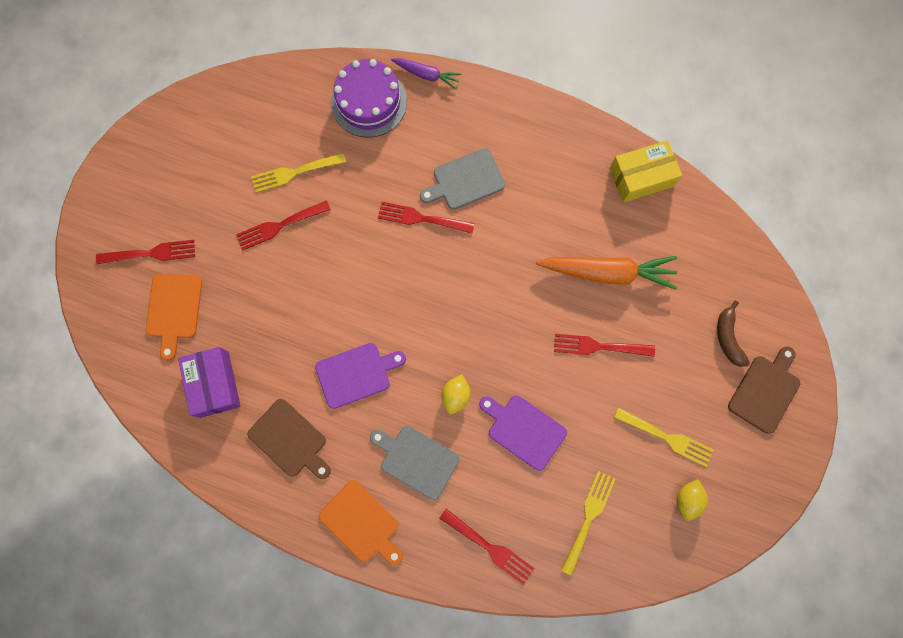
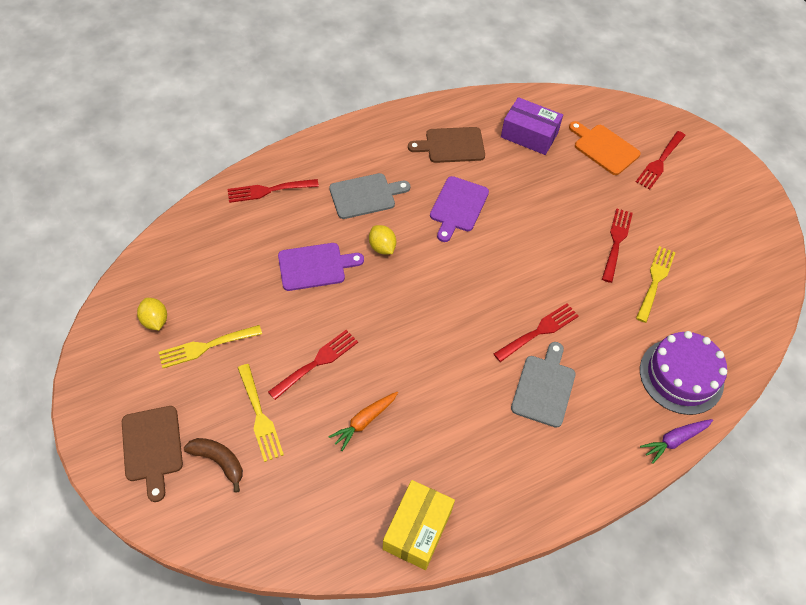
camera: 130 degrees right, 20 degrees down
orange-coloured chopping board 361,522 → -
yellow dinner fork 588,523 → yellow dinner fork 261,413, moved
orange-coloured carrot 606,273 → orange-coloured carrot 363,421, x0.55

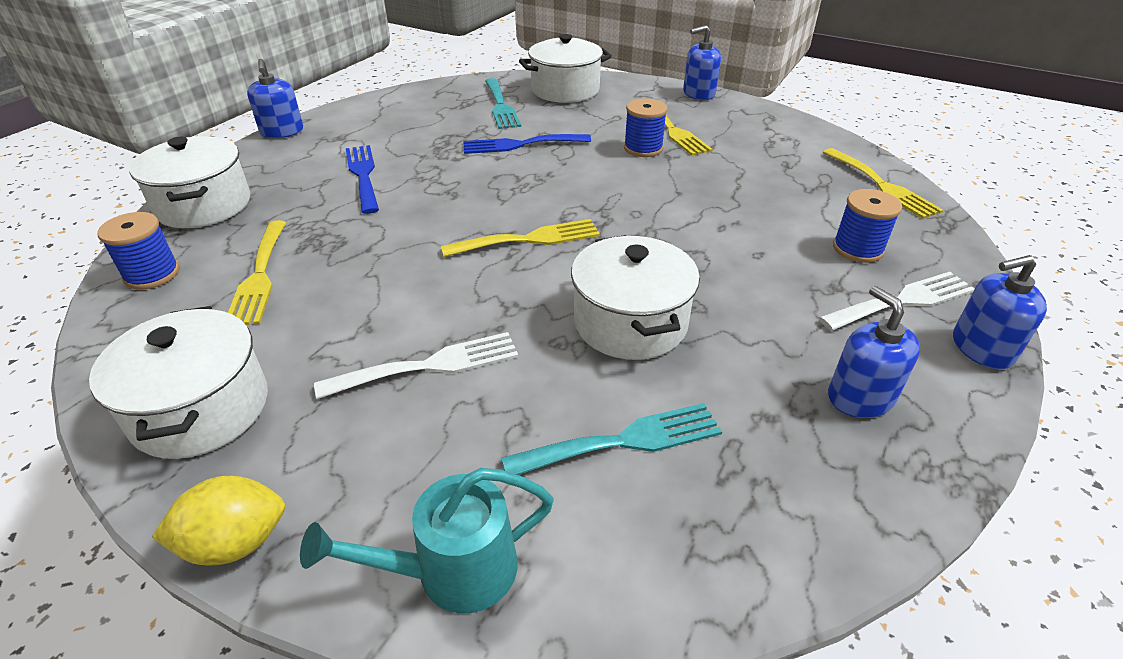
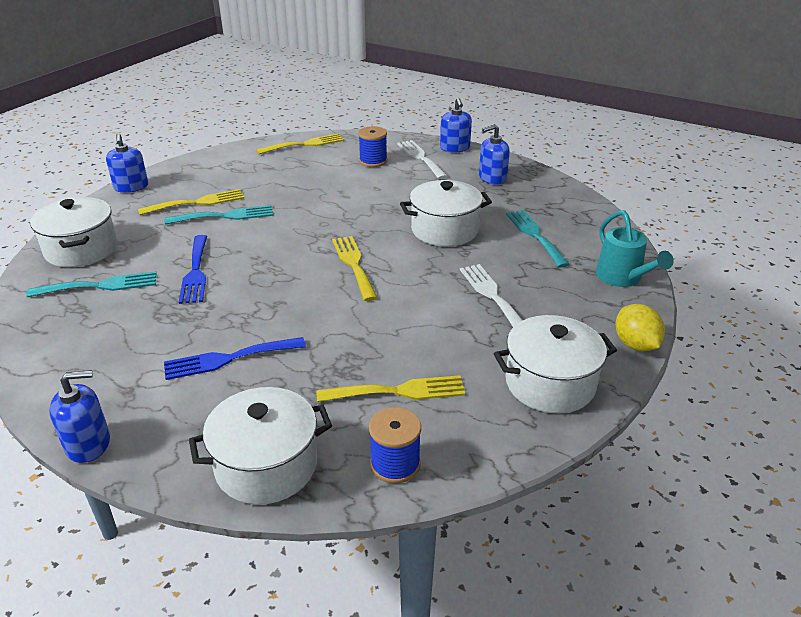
camera: 90 degrees left, 5 degrees down
cobalt bobbin 646,127 → aqua dinner fork 218,215

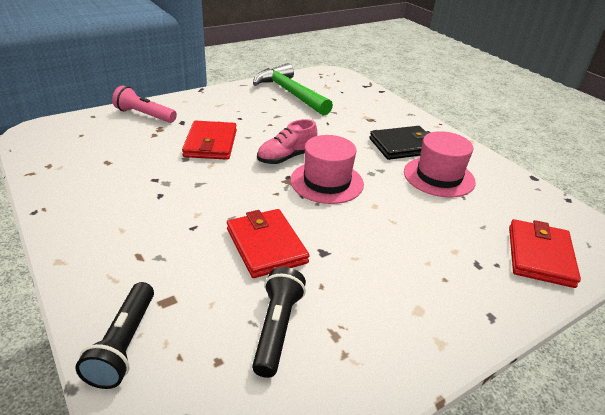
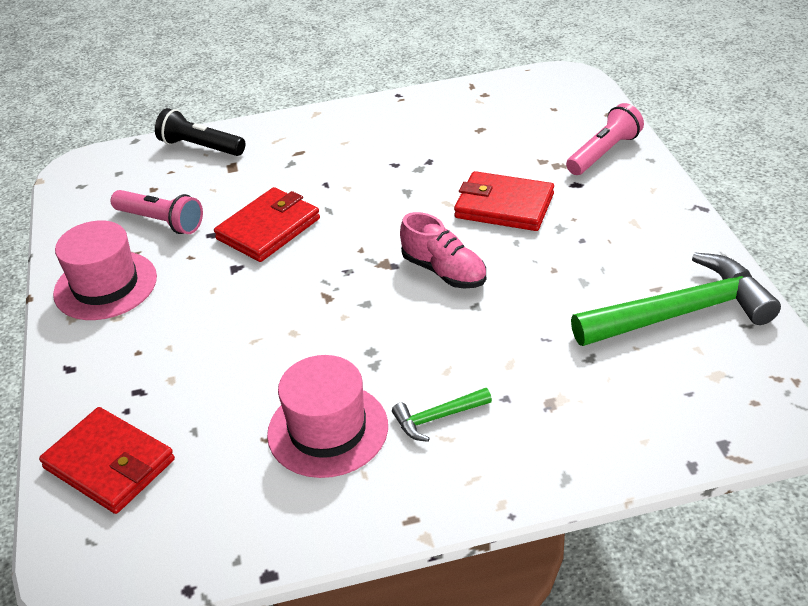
camera: 115 degrees right, 5 degrees up
rosy hat 327,169 → rosy hat 105,270, moved
black billfold 400,143 → green claw hammer 442,415
black pocket torch 279,322 → rosy pocket torch 157,212
scarlet billfold 268,243 → scarlet billfold 267,224, 45 degrees counterclockwise
rosy lace-up shoe 287,141 → rosy lace-up shoe 443,250, 150 degrees clockwise

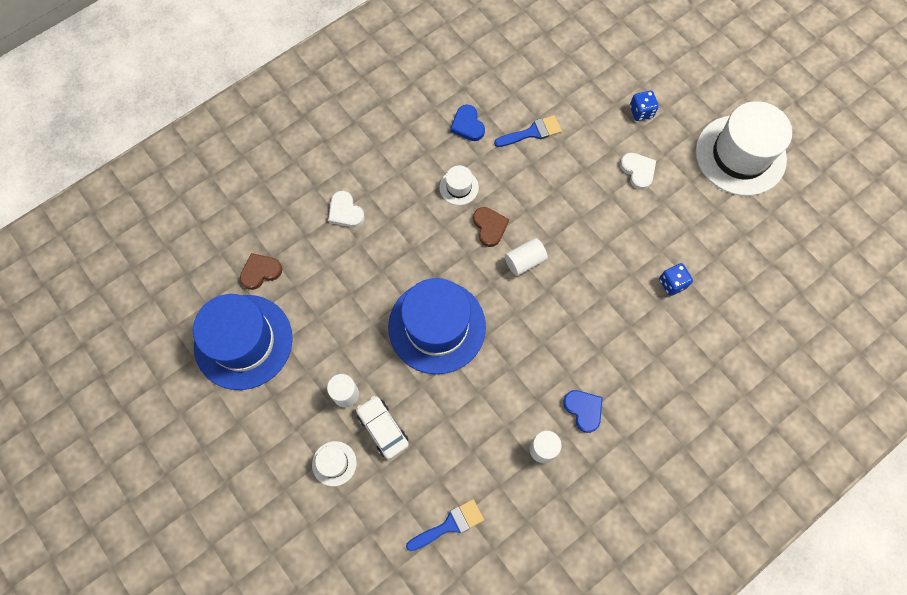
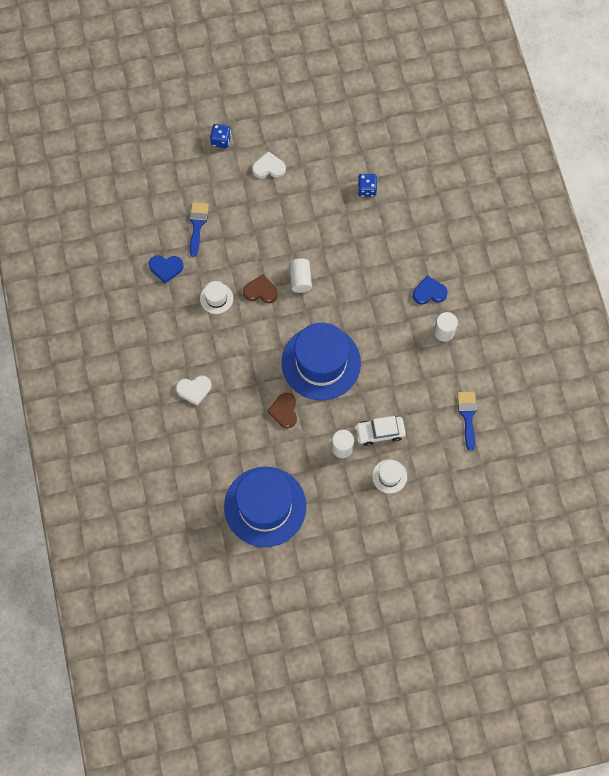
camera: 65 degrees left, 0 degrees up
pure white hat 744,148 → -
dark brown heart 261,271 → dark brown heart 282,410, moved

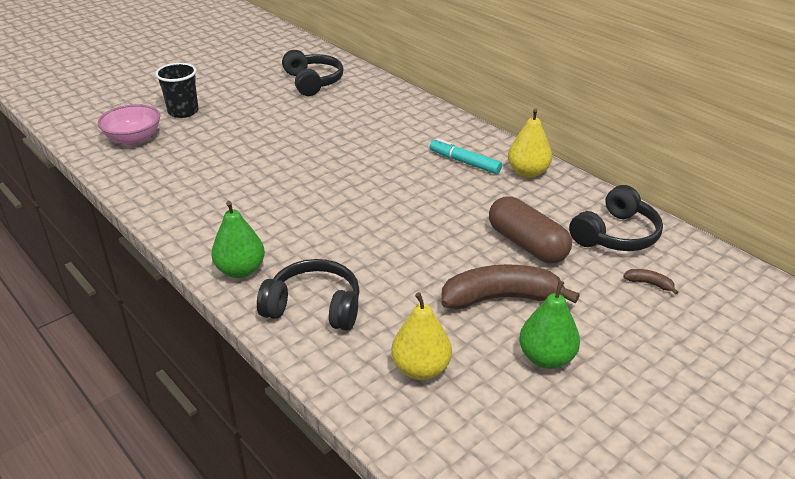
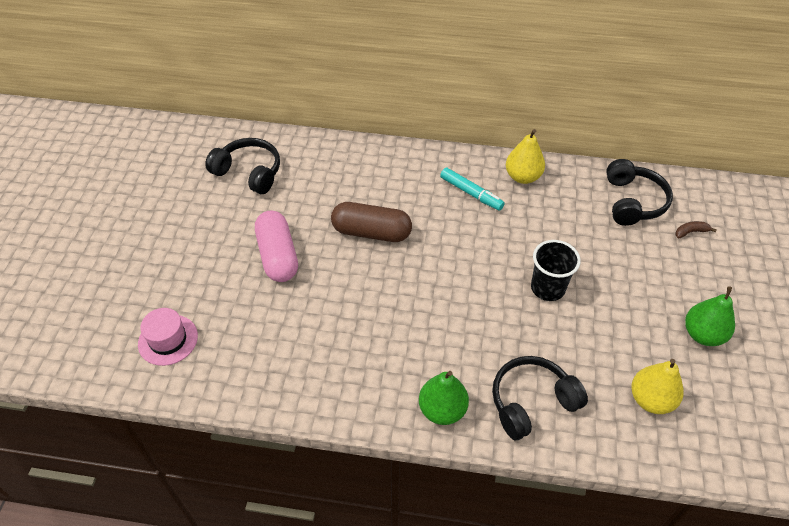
camera: 40 degrees left, 15 degrees up
dark brown banana 510,287 → -
- → rosy pill 276,246
black tumbler 177,90 → black tumbler 556,270, moved
dark brown pill 530,229 → dark brown pill 371,222, moved
rosy deep dish 129,124 → rosy hat 168,337
aqua felt pen 466,156 → aqua felt pen 472,189, 135 degrees counterclockwise

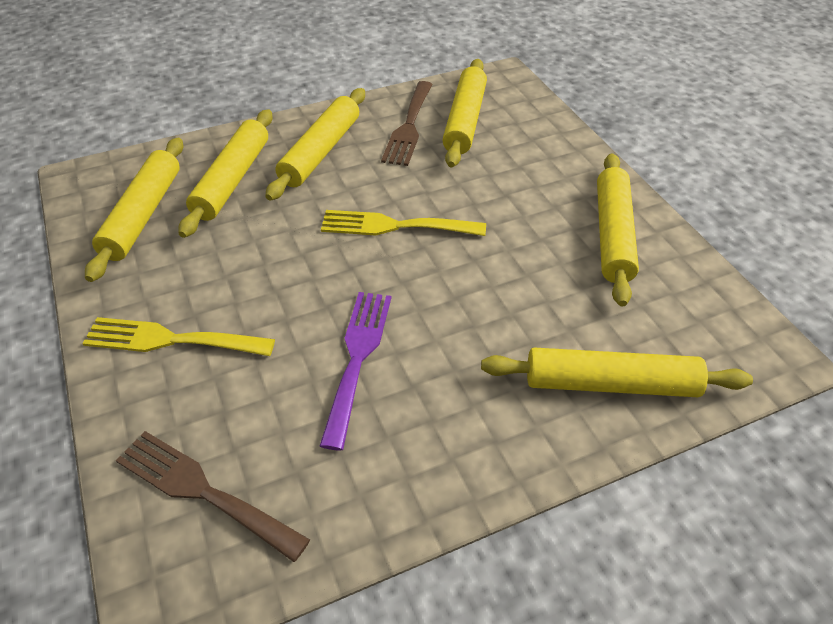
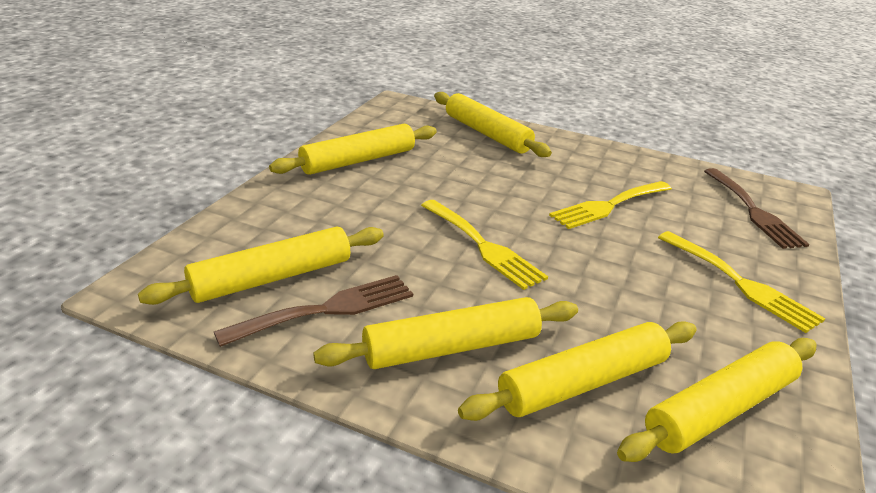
camera: 135 degrees left, 15 degrees down
royal purple dinner fork 355,371 → yellow dinner fork 610,205

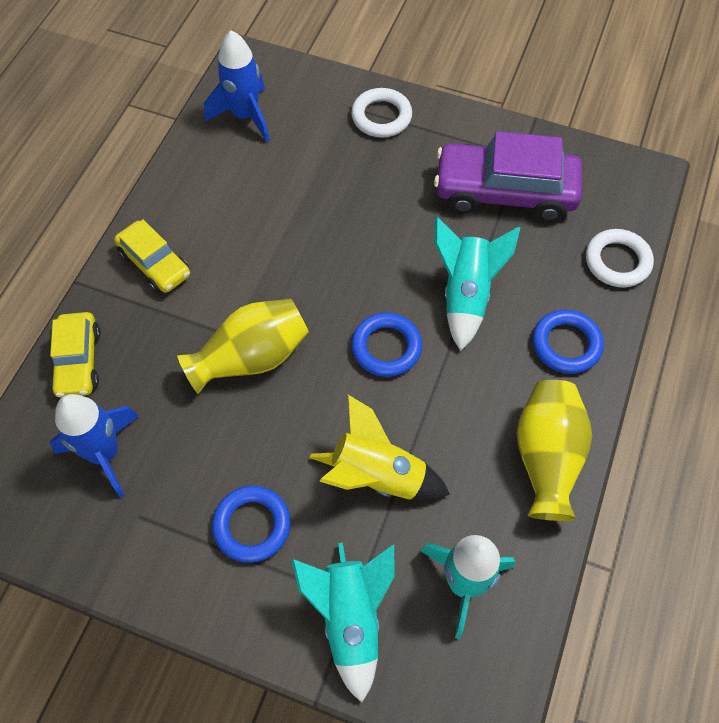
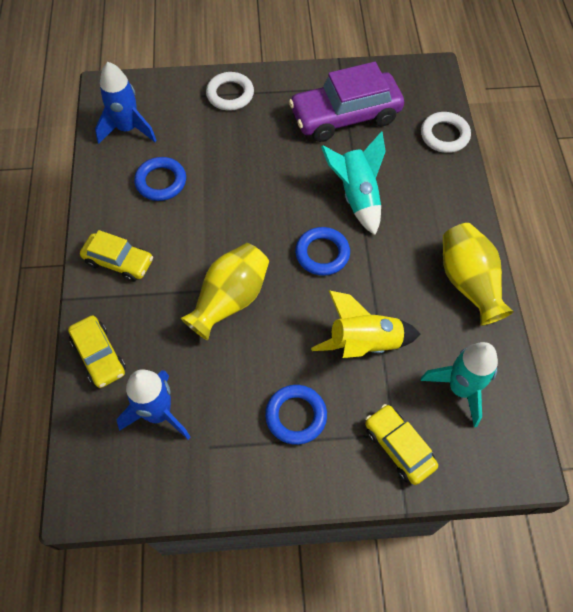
camera: 25 degrees left, 0 degrees up
cobalt hoop 568,342 → cobalt hoop 160,179, moved
aqua rocket 343,623 → yellow toy car 401,444

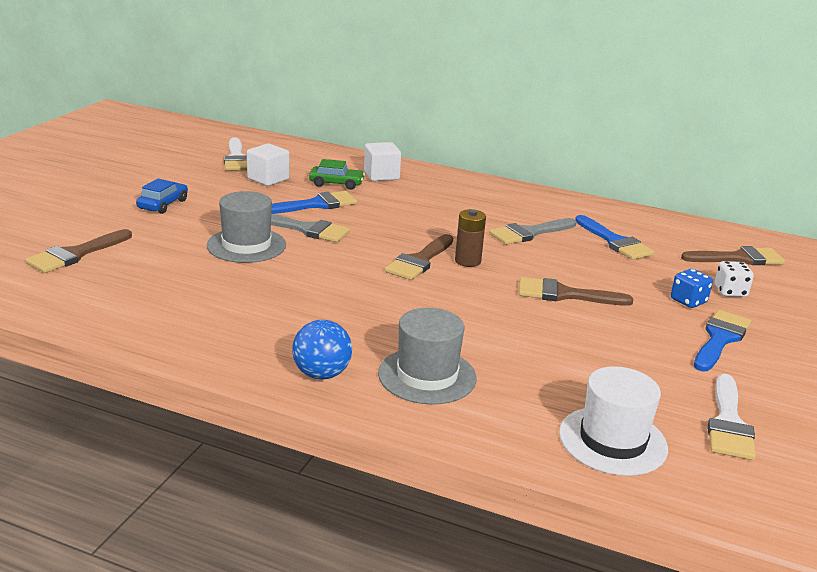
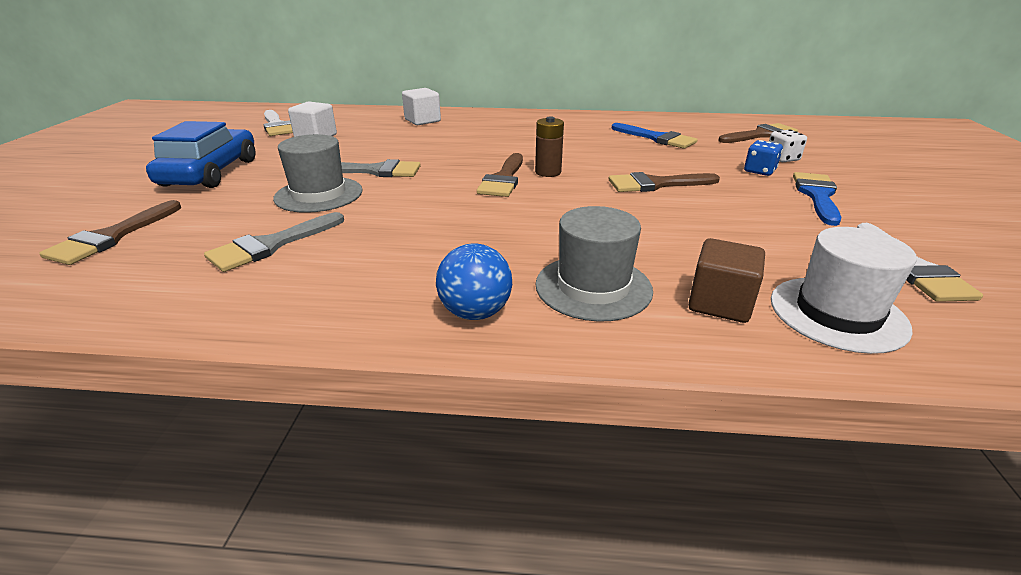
camera: 15 degrees left, 5 degrees up
cobalt paint brush 314,202 → -
green toy car 337,174 → -
- → dark brown block 726,280
grey paint brush 532,231 → grey paint brush 274,242, moved
cobalt toy car 162,196 → cobalt toy car 200,154, x1.85

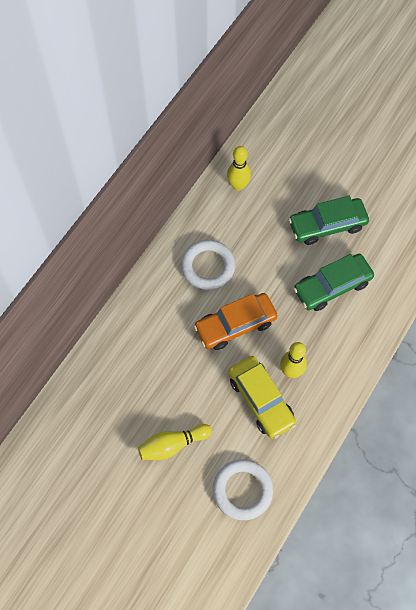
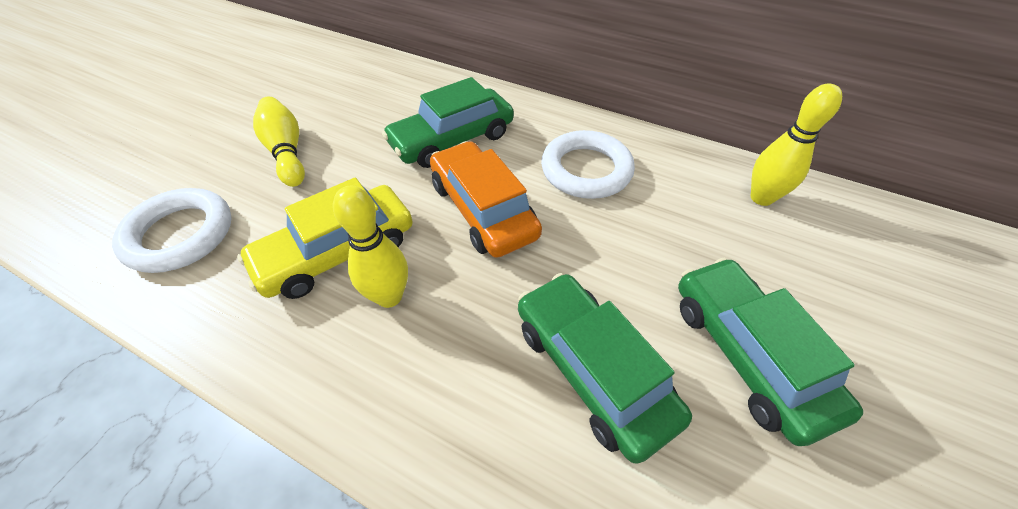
camera: 85 degrees right, 15 degrees down
- → green toy car 448,122

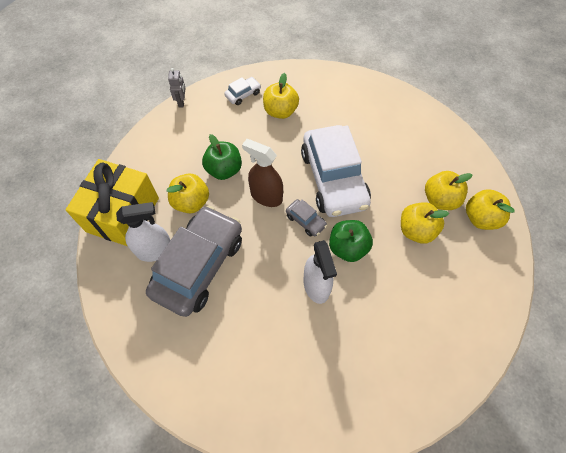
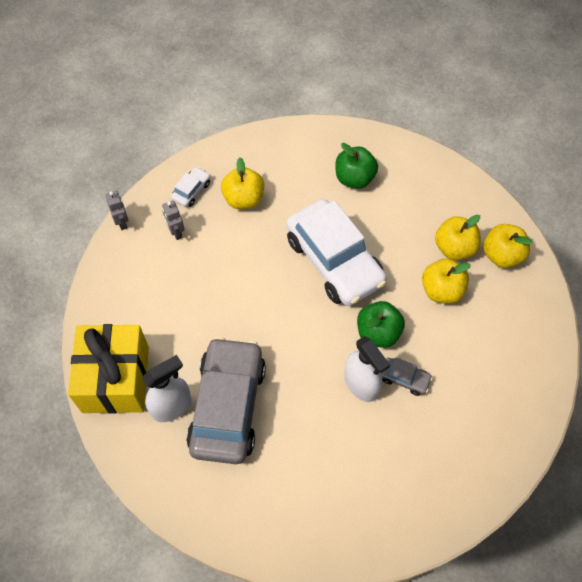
camera: 20 degrees left, 0 degrees up
yellow toy apple 188,193 → -
dark brown spray cleaner 262,173 → -
- → grey robot 173,220
green toy apple 222,157 → green toy apple 357,166, moved
grey toy car 306,218 → grey toy car 407,377, moved

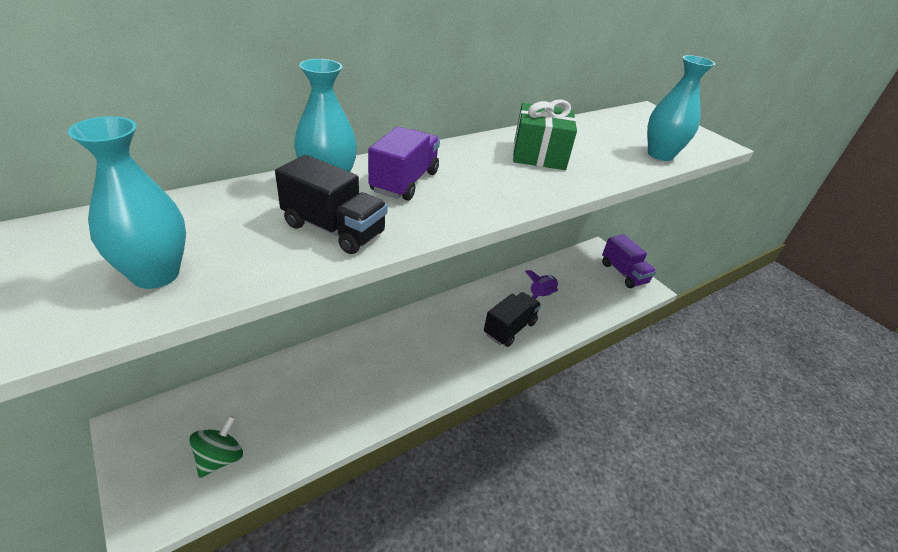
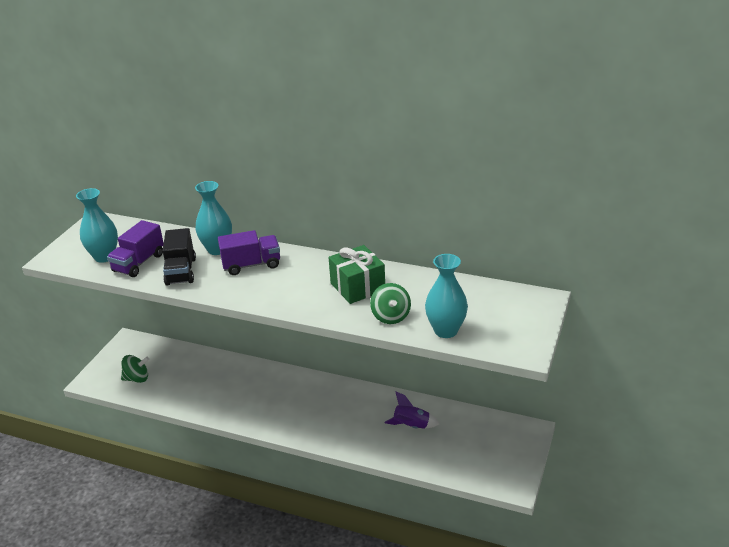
camera: 60 degrees right, 5 degrees down
black lorry 512,319 → -
- → green spinning top 390,303
royal purple lorry 629,261 → royal purple lorry 135,248, moved

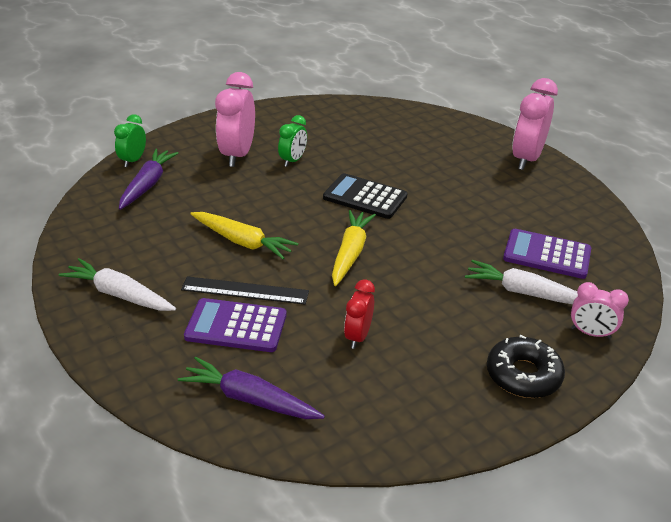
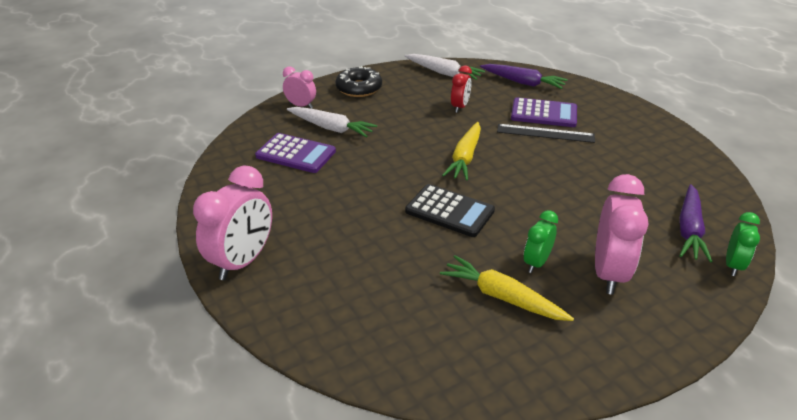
camera: 175 degrees left, 0 degrees up
pure white carrot 117,284 → pure white carrot 445,67, moved
yellow carrot 244,235 → yellow carrot 507,288, moved

